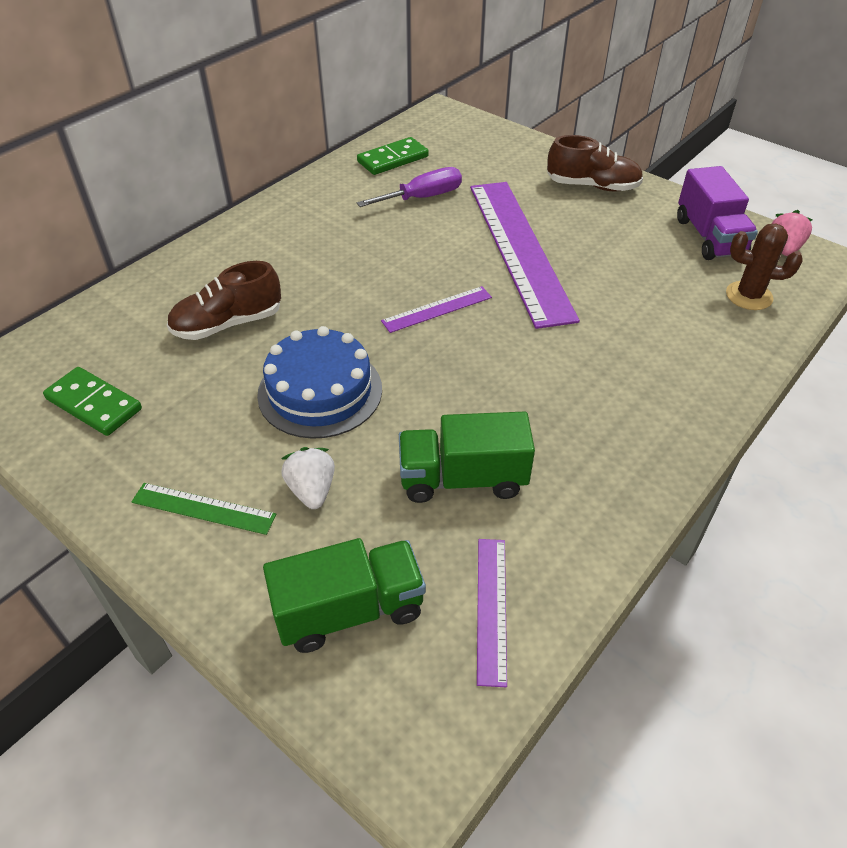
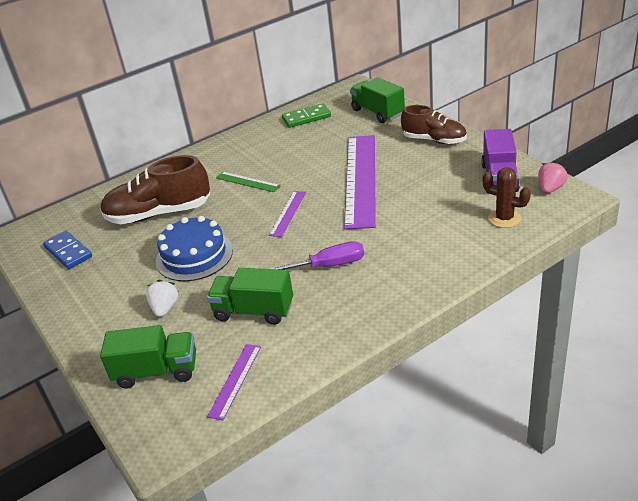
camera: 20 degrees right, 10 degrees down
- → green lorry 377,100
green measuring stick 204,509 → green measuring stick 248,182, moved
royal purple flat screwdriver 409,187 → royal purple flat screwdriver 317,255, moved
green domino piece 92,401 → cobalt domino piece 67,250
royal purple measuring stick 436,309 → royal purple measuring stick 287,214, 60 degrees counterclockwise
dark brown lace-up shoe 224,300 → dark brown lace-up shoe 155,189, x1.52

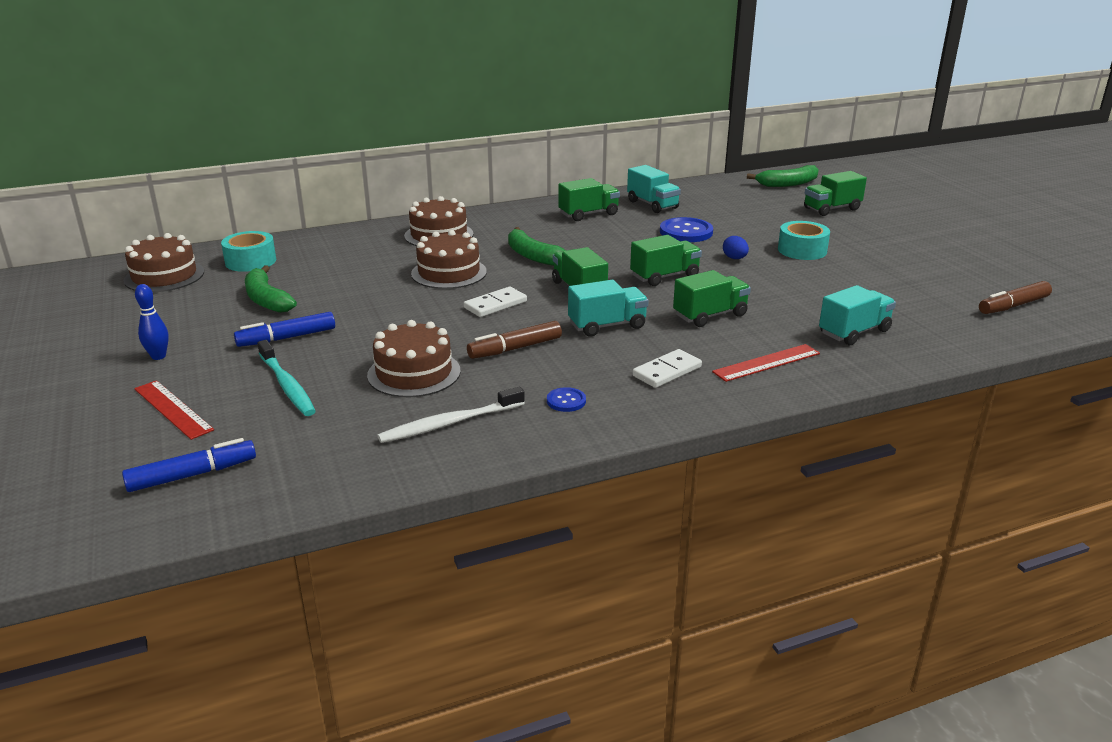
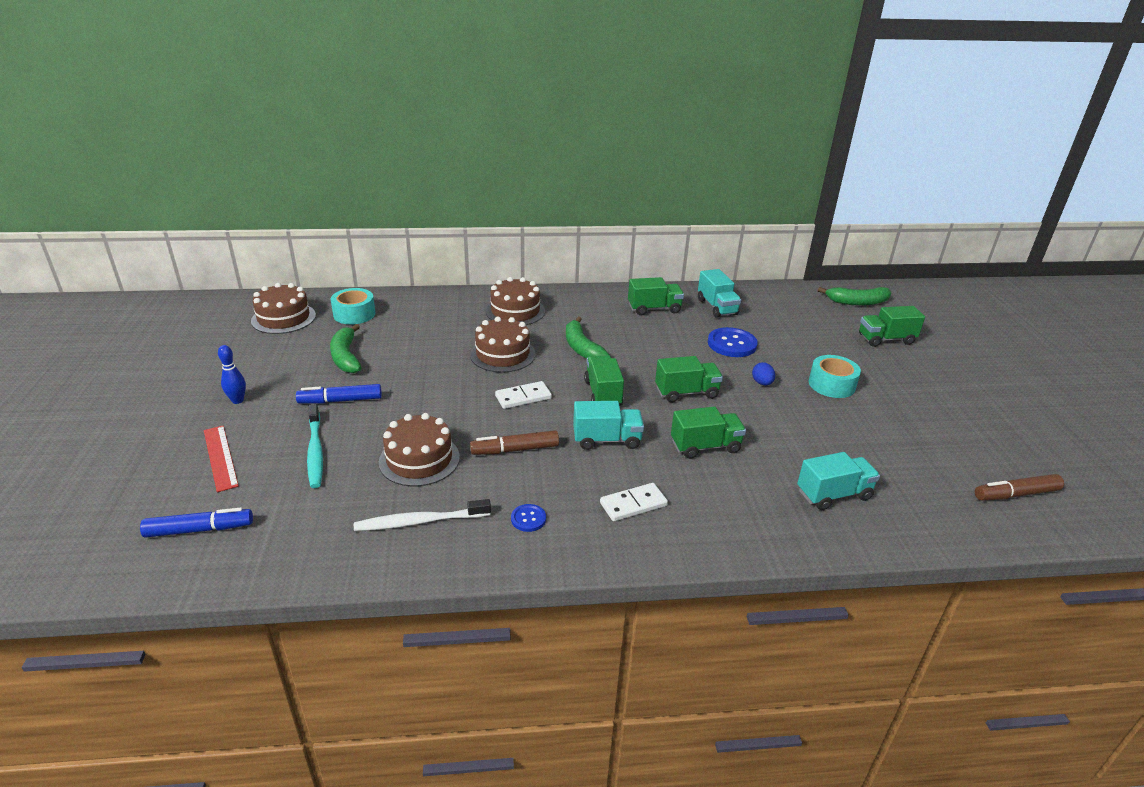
camera: 15 degrees right, 5 degrees up
scarlet measuring stick 766,363 → -

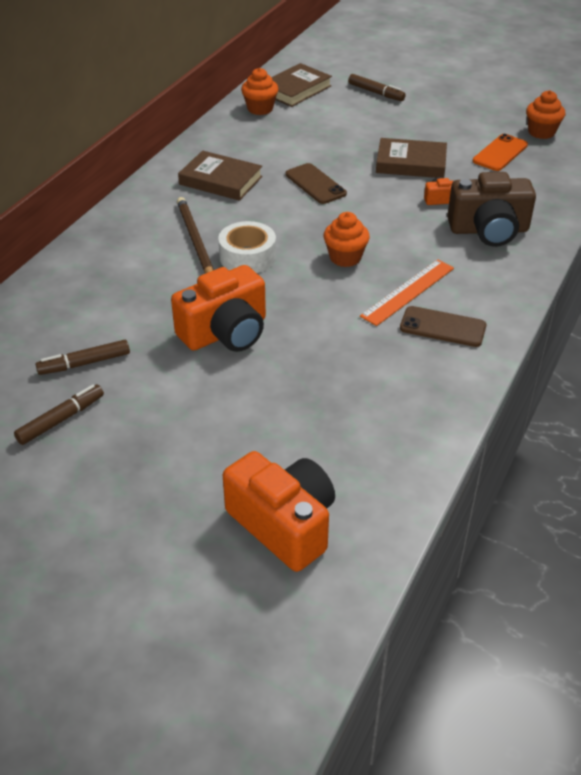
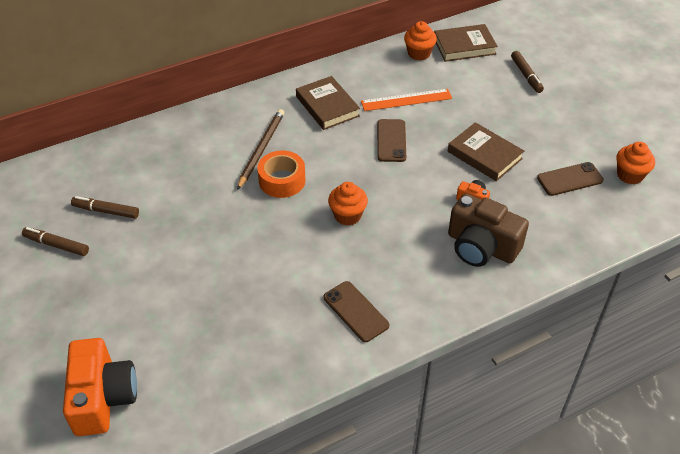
camera: 35 degrees right, 5 degrees up
orange-coloured compact camera 218,308 → -
orange-coloured measuring stick 407,292 → orange-coloured measuring stick 406,100, moved
pure white roll of tape 247,247 → orange-coloured roll of tape 282,174
orange-coloured mobile phone 500,152 → dark brown mobile phone 570,179
dark brown felt pen 59,414 → dark brown felt pen 55,241, 150 degrees counterclockwise

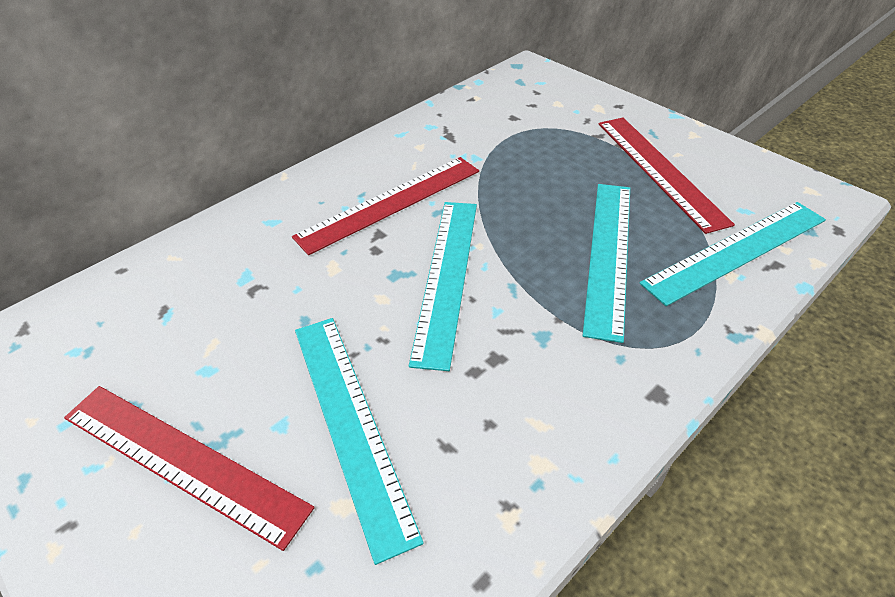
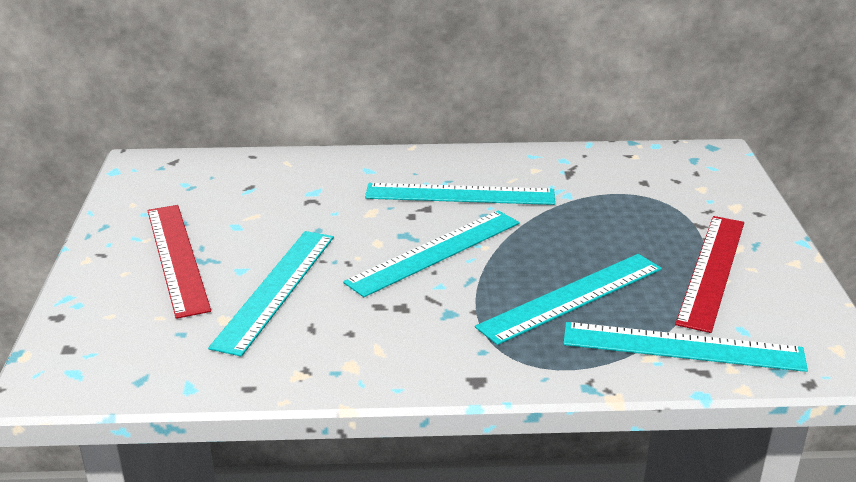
camera: 40 degrees right, 15 degrees down
scarlet measuring stick 385,206 → aqua measuring stick 460,194

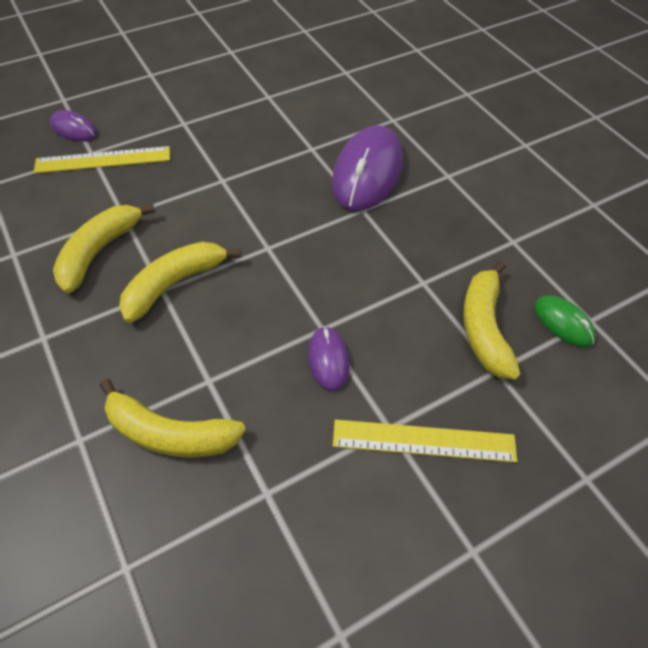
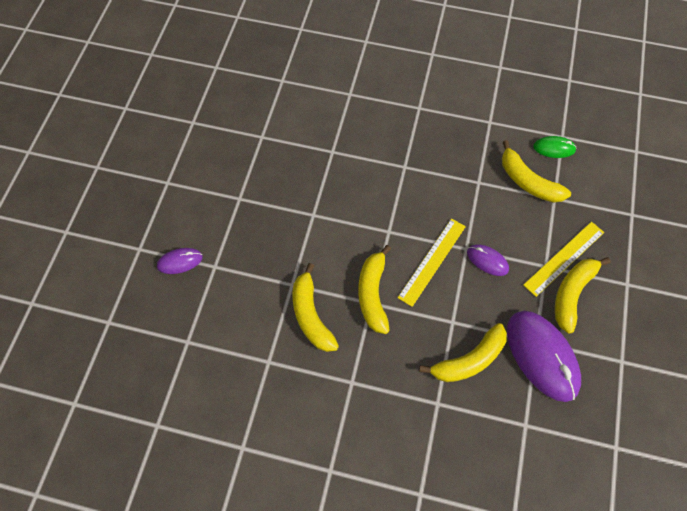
camera: 45 degrees left, 10 degrees up
- → yellow banana 583,295
yellow measuring stick 102,159 → yellow measuring stick 432,262, moved
royal purple mouse 367,168 → royal purple mouse 544,356, moved

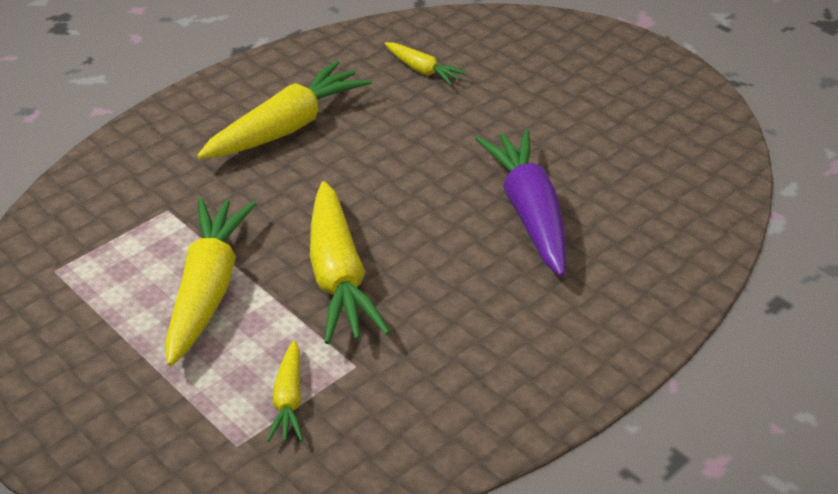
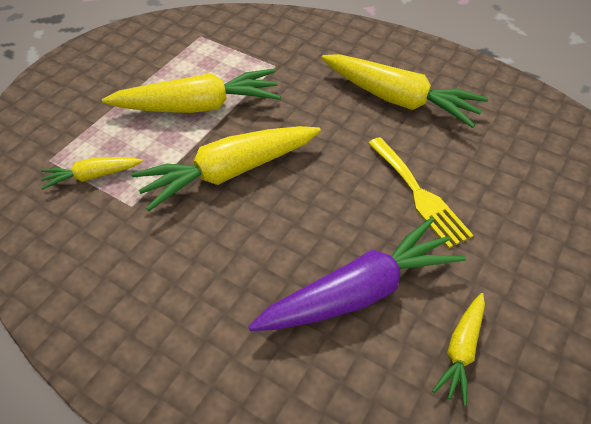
camera: 75 degrees right, 10 degrees up
- → yellow dinner fork 420,193
yellow carrot 426,63 → yellow carrot 458,349, moved

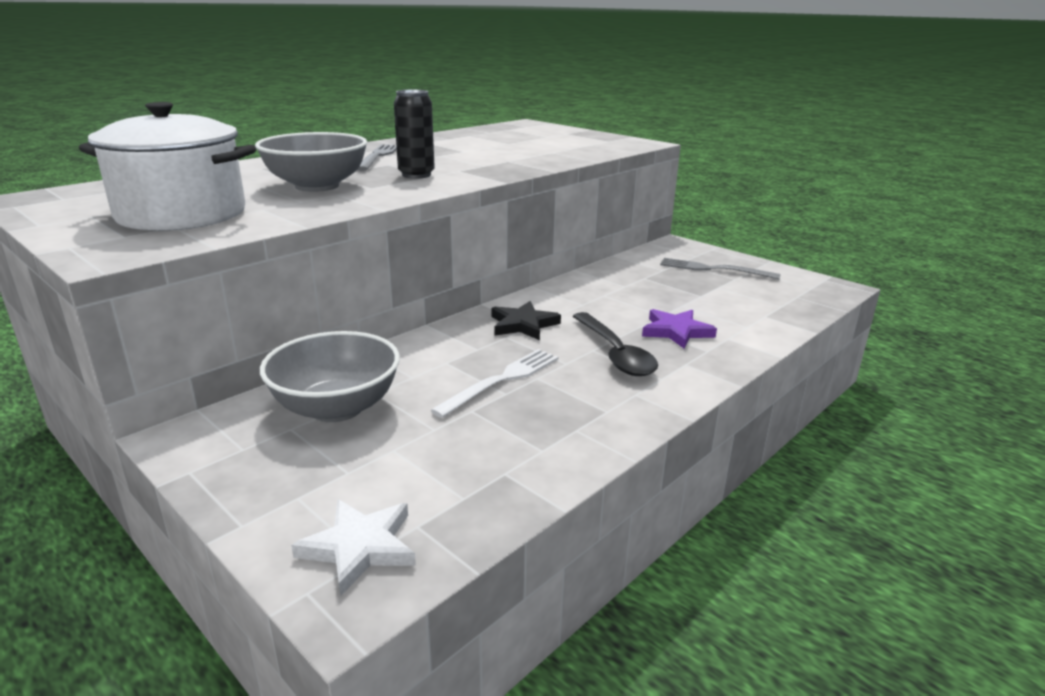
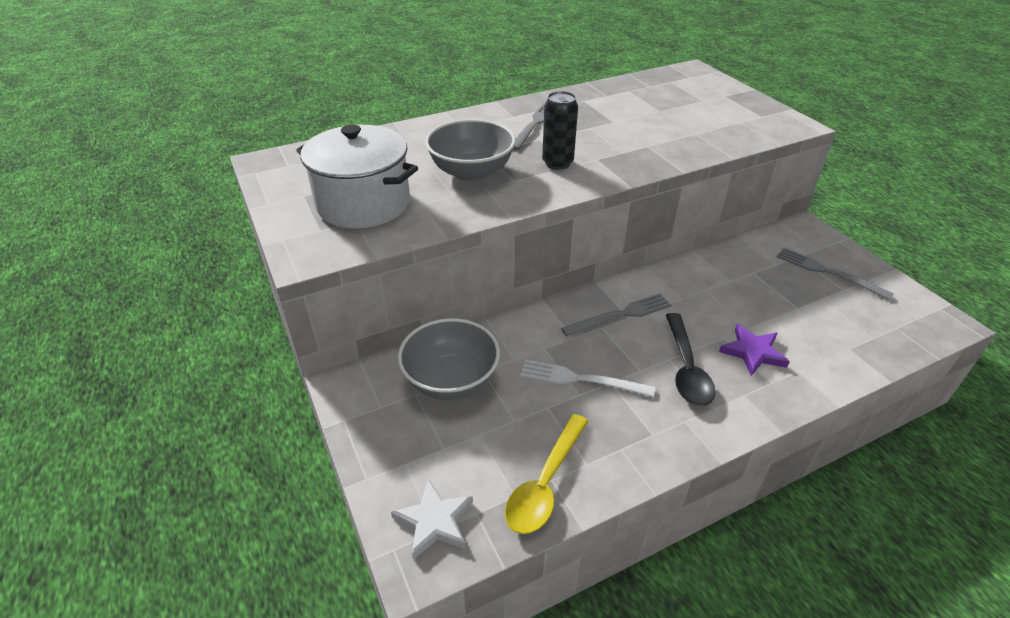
camera: 20 degrees right, 15 degrees up
- → yellow teaspoon 546,474
black star shape 526,320 → grey dinner fork 616,315
pure white dinner fork 494,383 → pure white dinner fork 588,378, 135 degrees counterclockwise

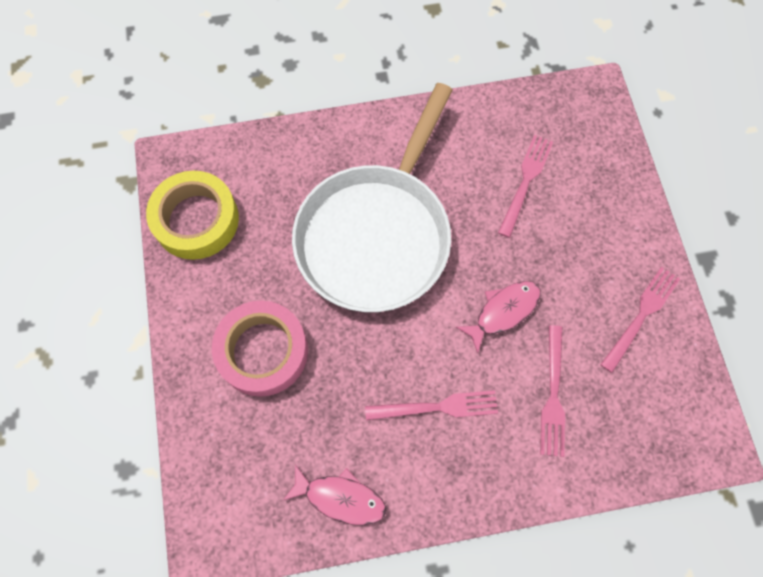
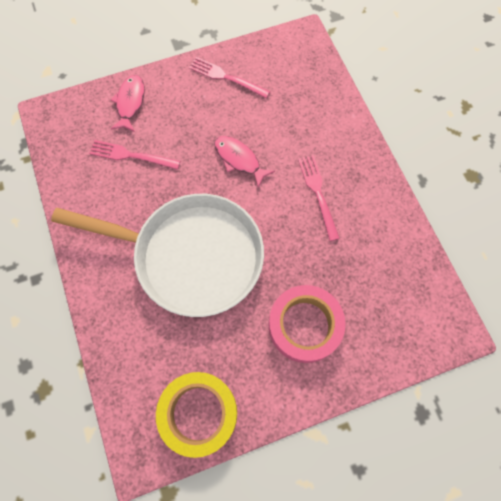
camera: 100 degrees left, 0 degrees up
rosy dinner fork 552,391 → -
rosy toy fish 334,494 → rosy toy fish 128,103, moved

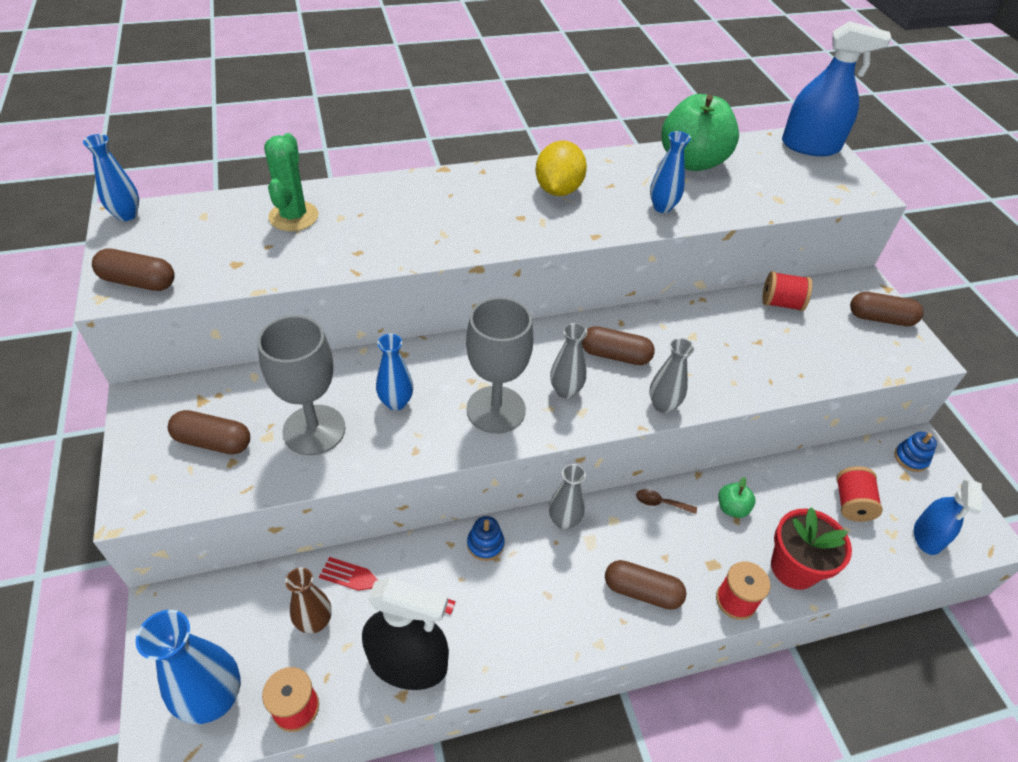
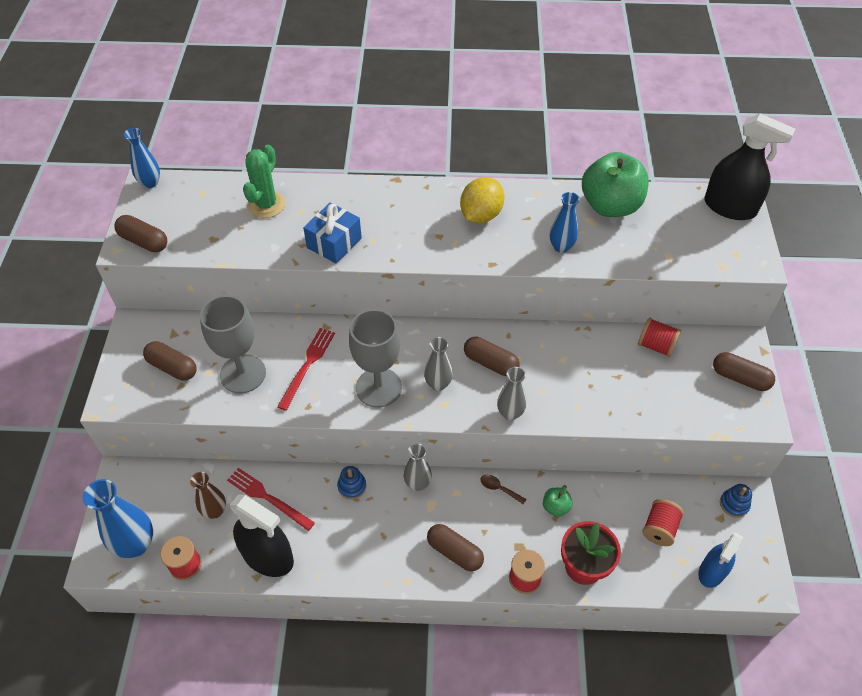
camera: 20 degrees right, 5 degrees up
- → cobalt gift 332,233
cobalt tall vase 394,372 → scarlet dinner fork 306,369
cobalt spray cleaner 836,88 → black spray cleaner 749,167

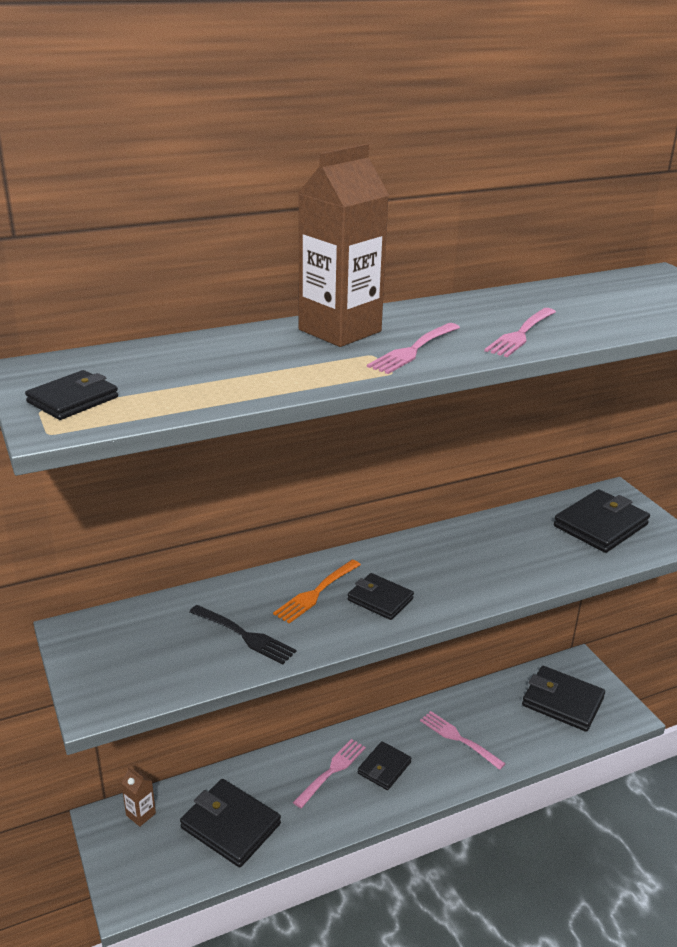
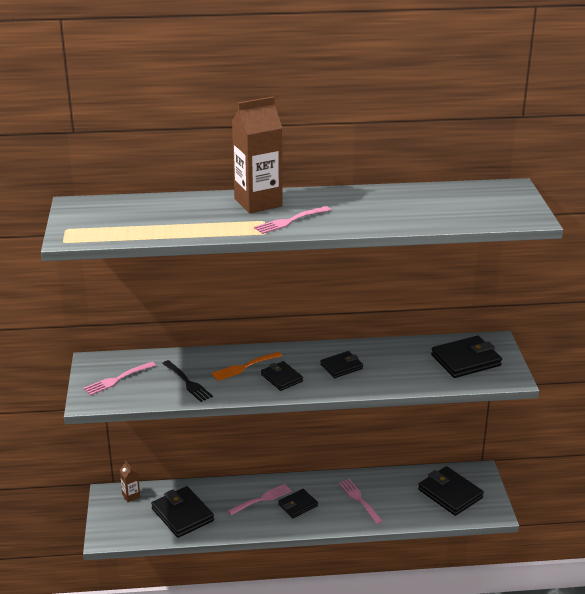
camera: 20 degrees right, 0 degrees up
black billfold 71,395 → black billfold 341,364, moved
rosy dinner fork 520,332 → rosy dinner fork 119,379, moved

